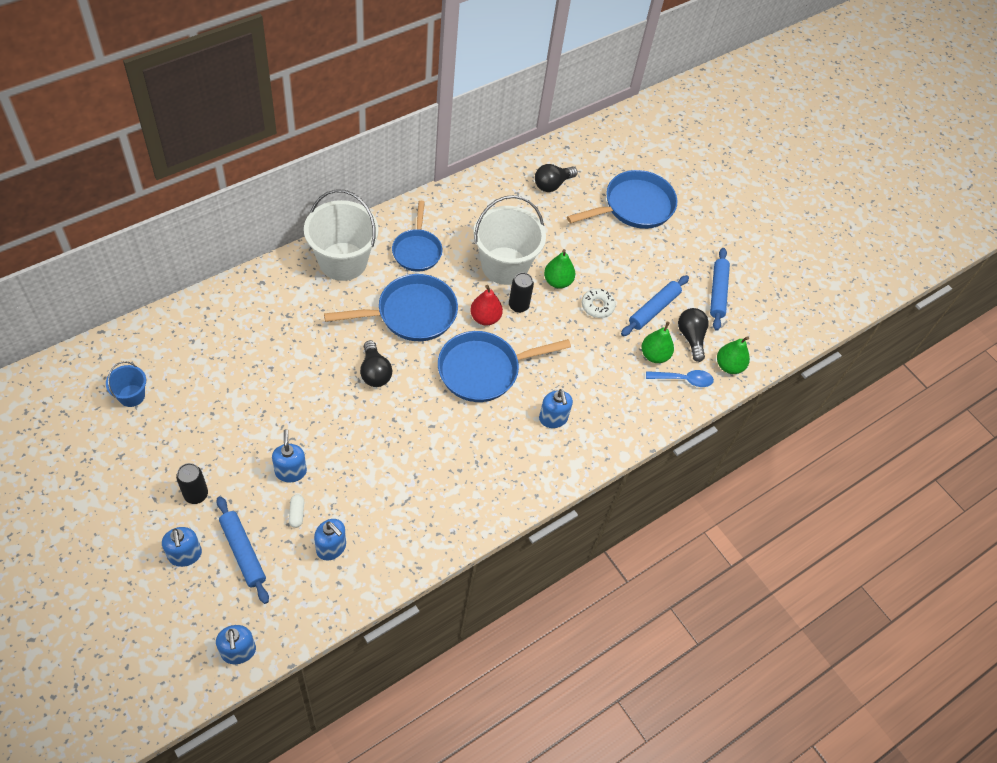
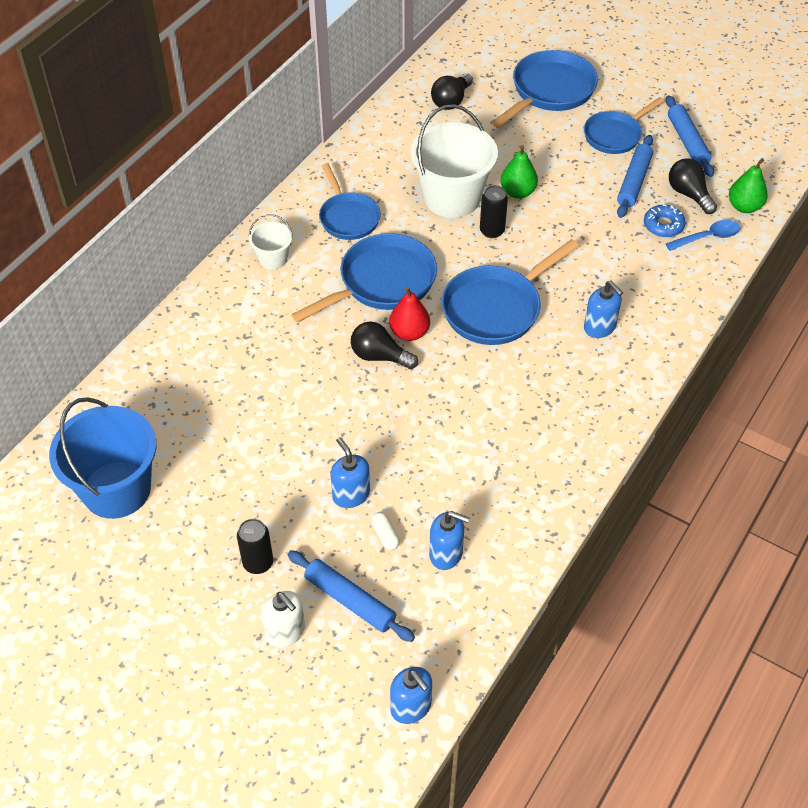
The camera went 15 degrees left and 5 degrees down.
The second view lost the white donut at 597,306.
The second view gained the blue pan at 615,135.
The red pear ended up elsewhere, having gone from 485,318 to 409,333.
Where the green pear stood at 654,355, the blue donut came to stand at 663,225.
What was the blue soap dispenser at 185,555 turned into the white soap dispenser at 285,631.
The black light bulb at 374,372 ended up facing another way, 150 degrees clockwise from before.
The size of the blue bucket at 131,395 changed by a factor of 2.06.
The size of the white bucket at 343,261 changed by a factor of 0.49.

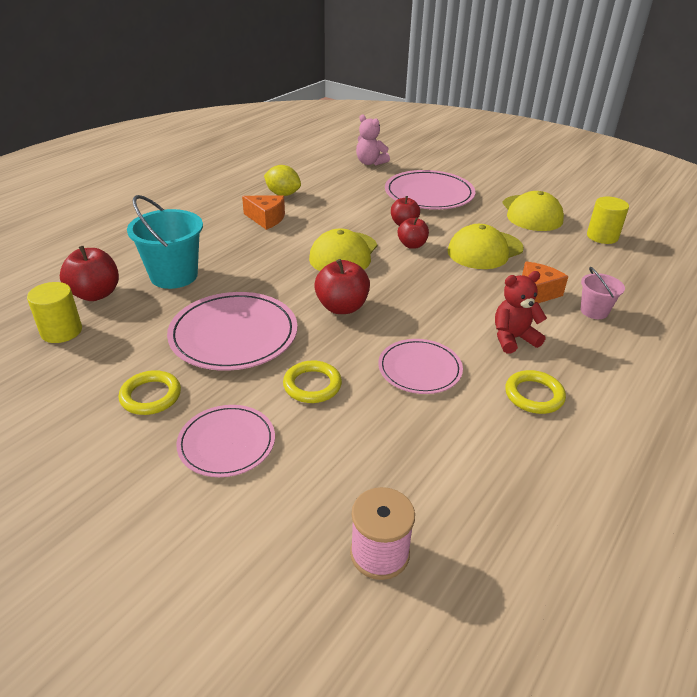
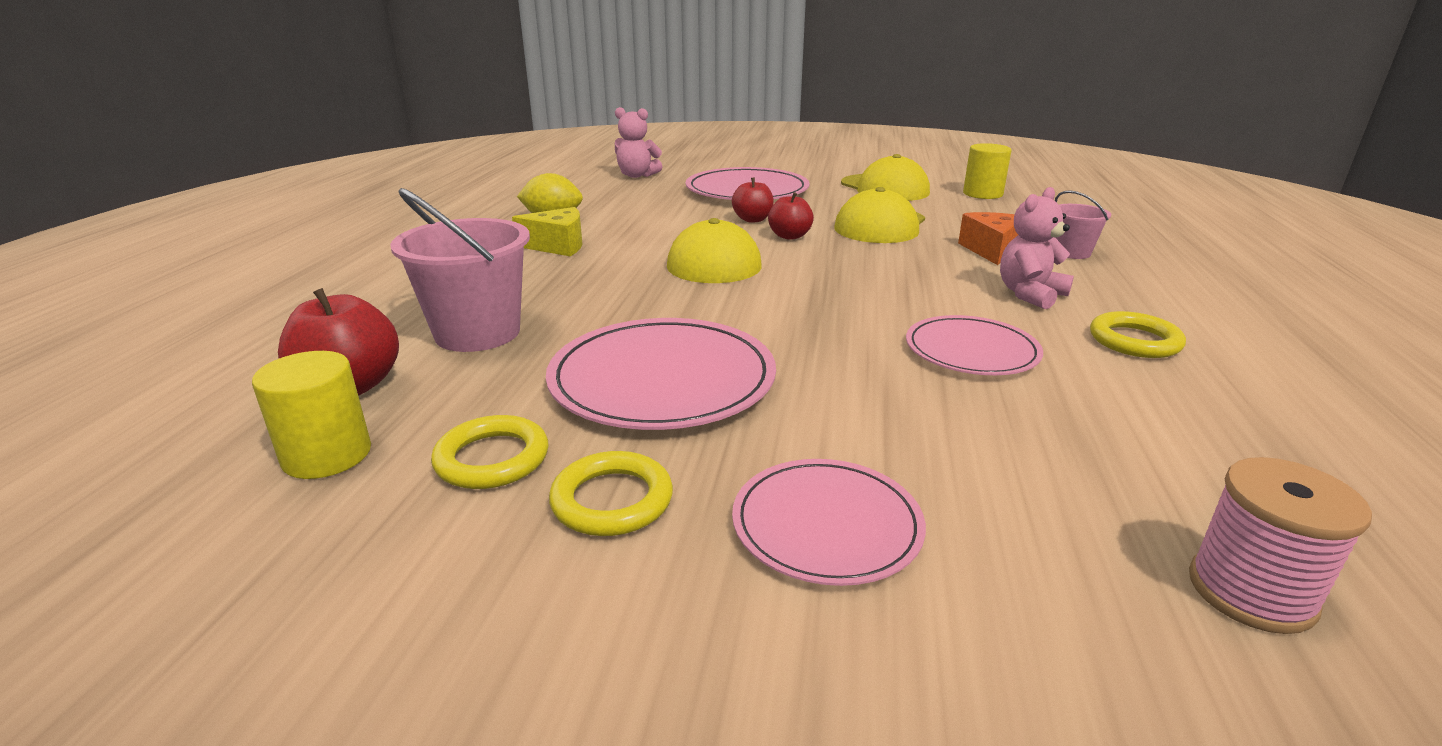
The camera went 25 degrees left and 10 degrees down.
The second view lost the red apple at 342,307.
The yellow ring ended up elsewhere, having gone from 312,385 to 492,459.
What was the turquoise bucket at 174,276 turned into the pink bucket at 477,333.
What was the orange cheese at 266,219 turned into the yellow cheese at 558,246.
What was the red teddy bear at 513,338 turned into the pink teddy bear at 1030,295.

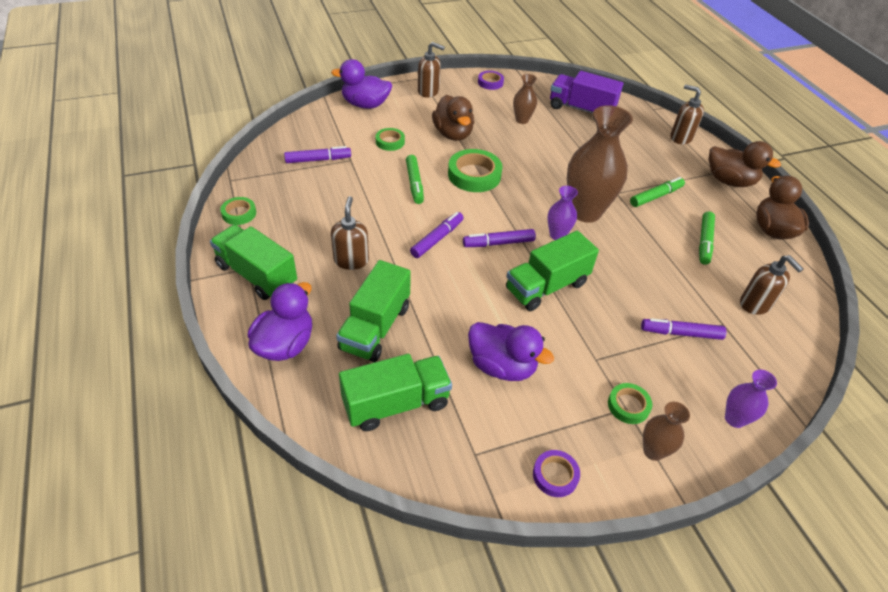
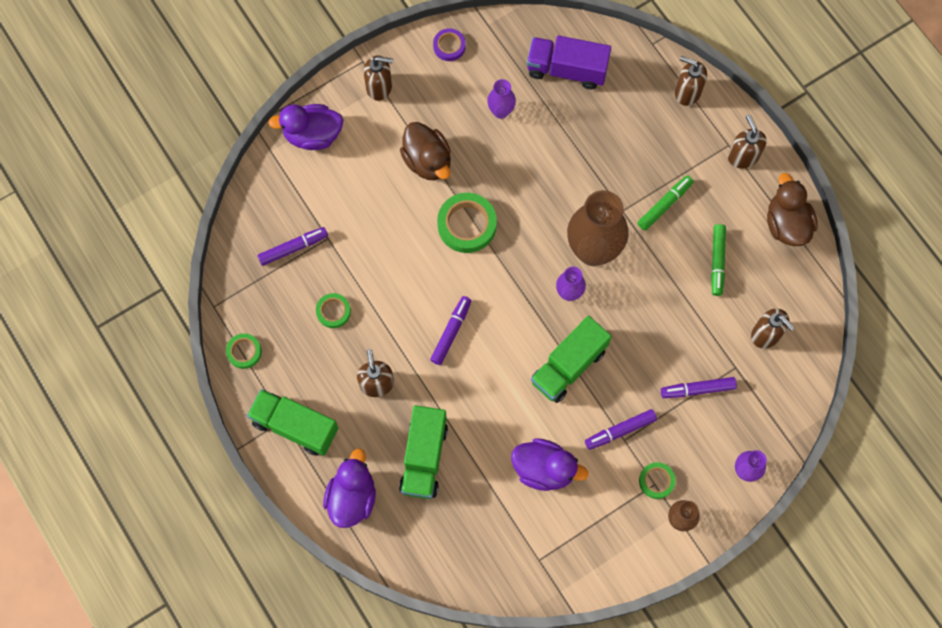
The camera went 10 degrees left and 25 degrees up.
The second view lost the green truck at 396,403.
The second view lost the green marker at 414,183.
The second view lost the purple tape at 555,475.
The green tape ended up elsewhere, having gone from 390,142 to 333,311.
The purple marker ended up elsewhere, having gone from 498,243 to 620,431.
Where the brown duck stood at 729,181, the brown soap dispenser came to stand at 743,156.
What was the brown vase at 522,120 turned into the purple vase at 501,111.

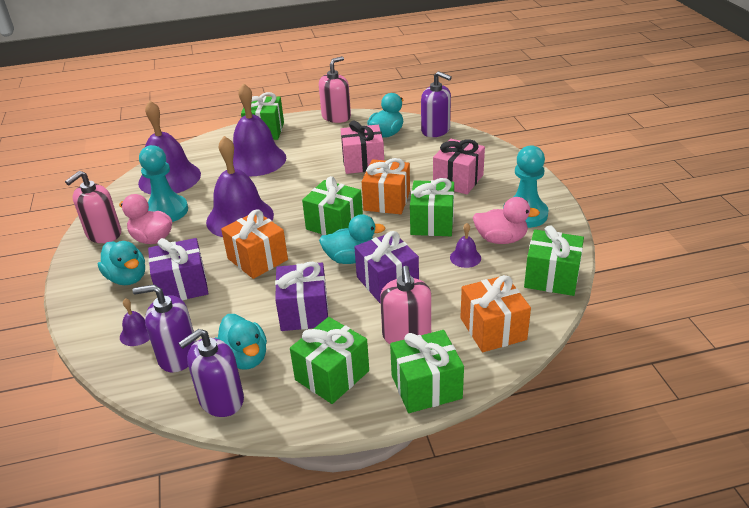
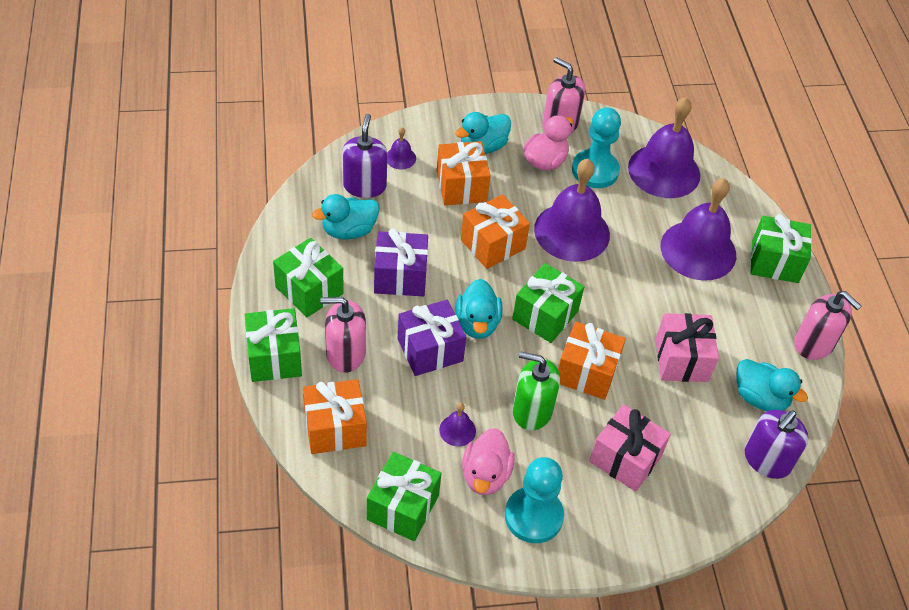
The camera went 90 degrees right and 15 degrees up.
The second view lost the purple soap dispenser at 221,399.
Where the green gift stood at 432,223, the green soap dispenser came to stand at 532,411.
What was the purple gift at 182,286 turned into the orange gift at 461,186.

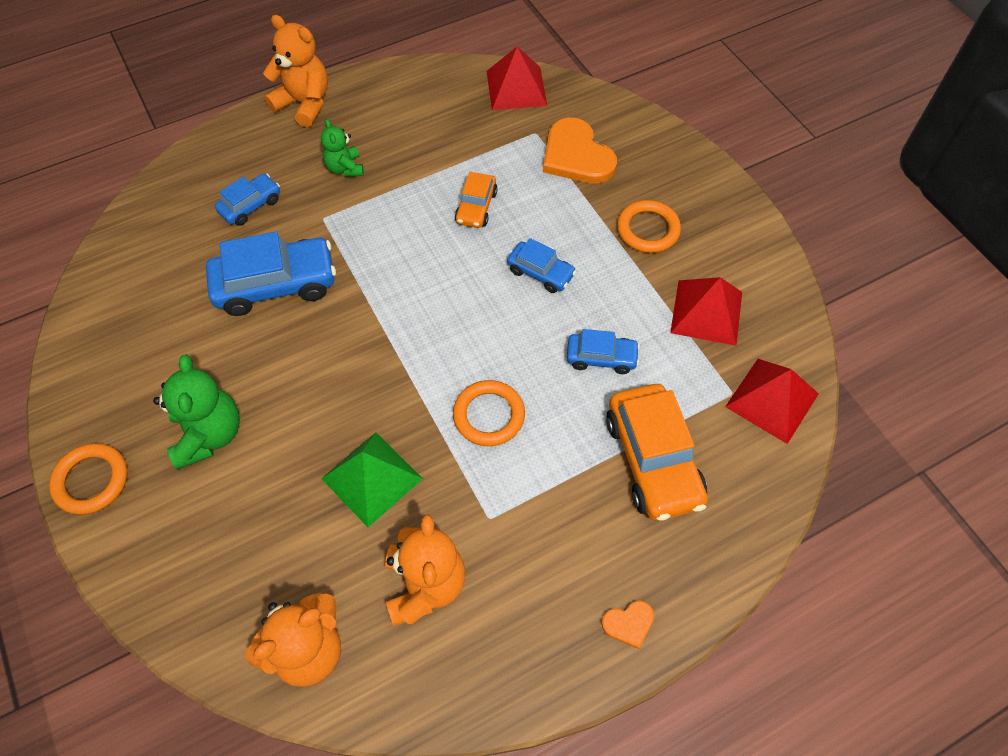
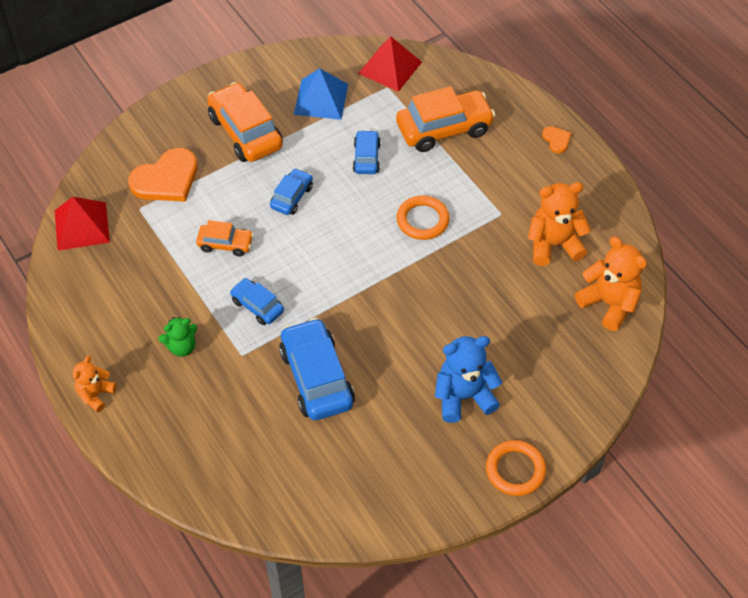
The camera went 95 degrees left and 5 degrees down.
The second view lost the green pyramid at 372,478.
The blue car ended up elsewhere, having gone from 250,205 to 257,306.
Where the orange ring stood at 648,230, the orange car came to stand at 245,132.
What was the green teddy bear at 209,434 turned into the blue teddy bear at 464,396.
What was the red pyramid at 706,312 turned into the blue pyramid at 321,99.
The size of the orange teddy bear at 304,104 changed by a factor of 0.60.

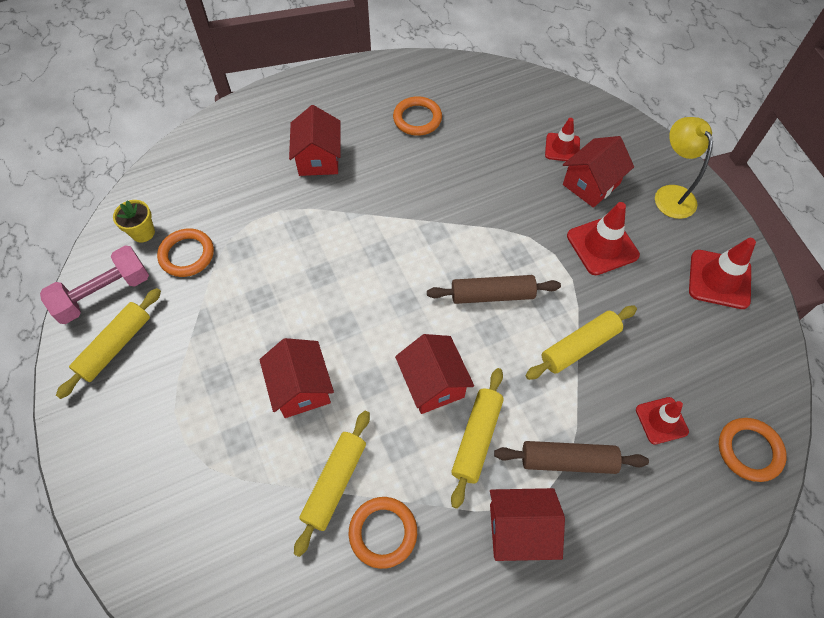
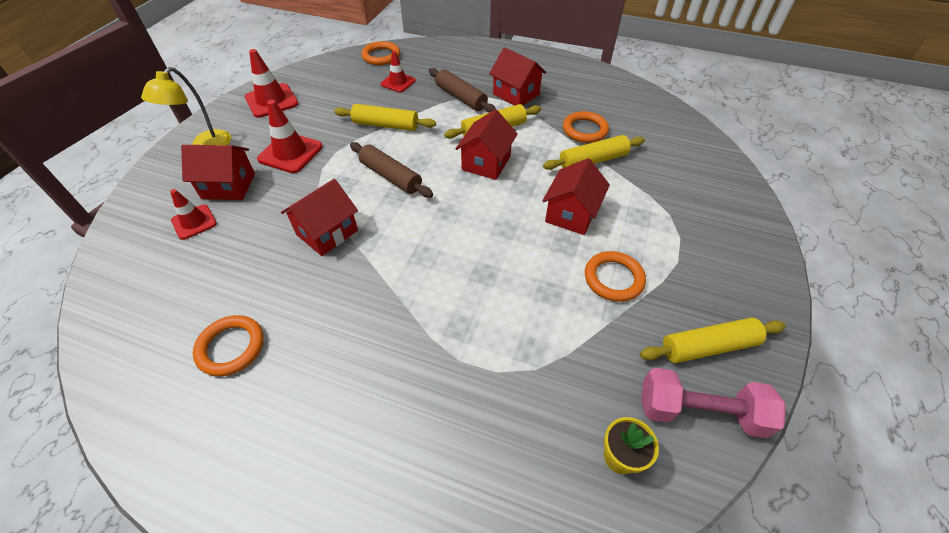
The camera went 135 degrees left and 10 degrees down.
The orange ring ended up elsewhere, having gone from 187,255 to 613,278.
The red house ended up elsewhere, having gone from 318,159 to 327,232.

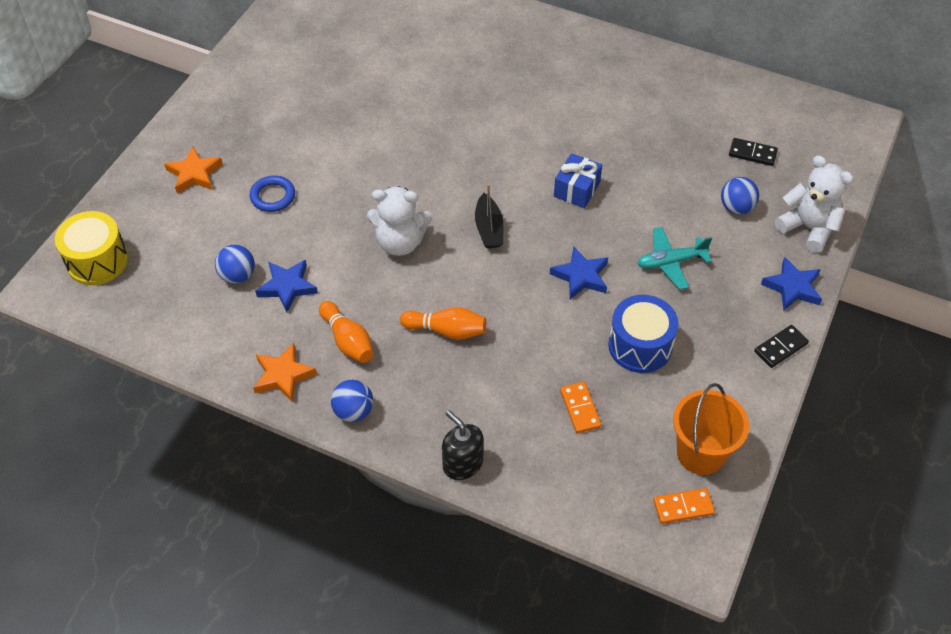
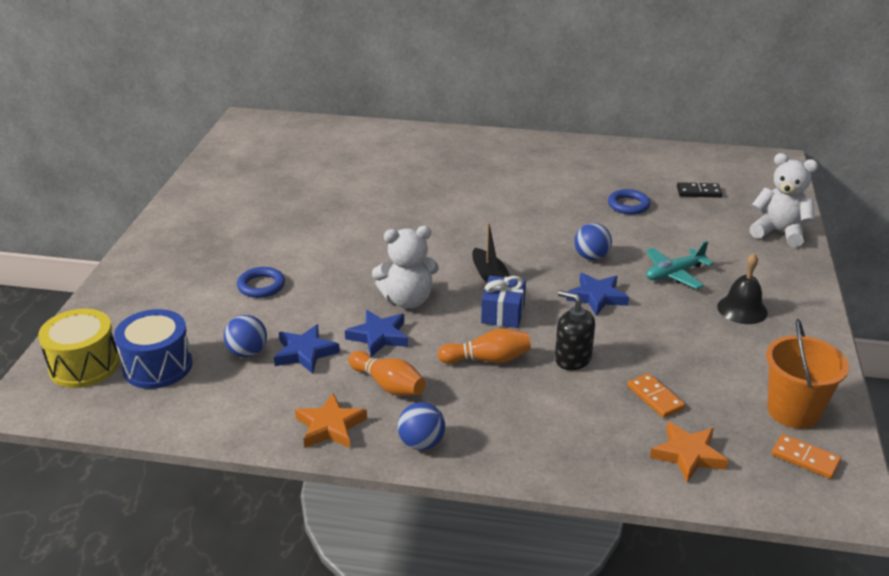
The camera went 15 degrees left and 20 degrees down.
The second view lost the black domino at 780,347.
The second view gained the blue ring at 628,205.
The second view gained the black bell at 742,309.
The orange star ended up elsewhere, having gone from 194,174 to 688,455.
The black soap dispenser ended up elsewhere, having gone from 462,463 to 572,358.
The blue gift ended up elsewhere, having gone from 576,189 to 503,313.
The blue drum ended up elsewhere, having gone from 640,346 to 157,366.
The blue ball ended up elsewhere, having gone from 736,207 to 591,257.
The blue star ended up elsewhere, having gone from 793,287 to 379,336.
The orange domino at 683,507 ended up facing another way, 60 degrees clockwise from before.

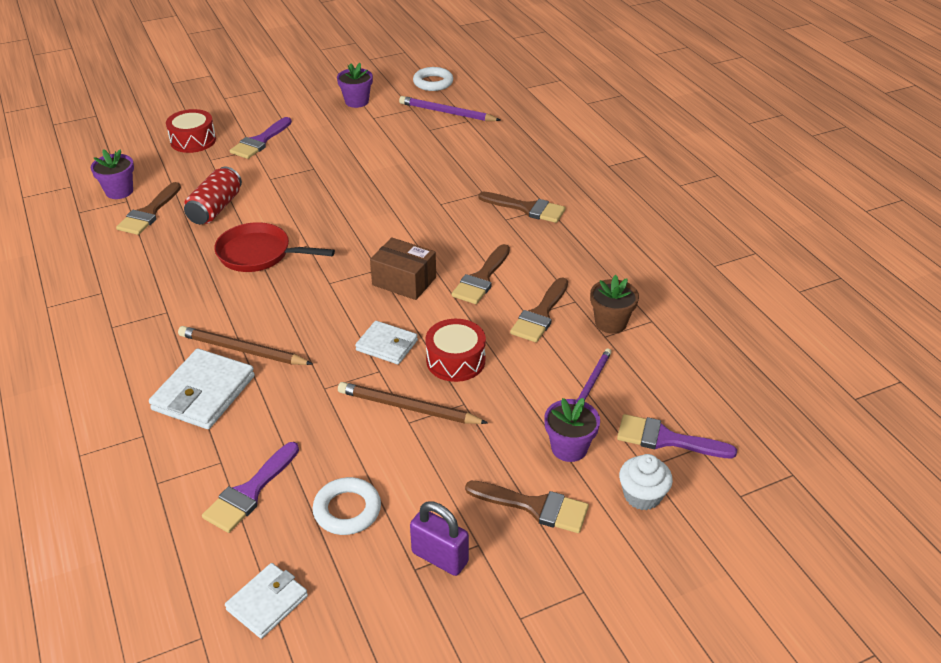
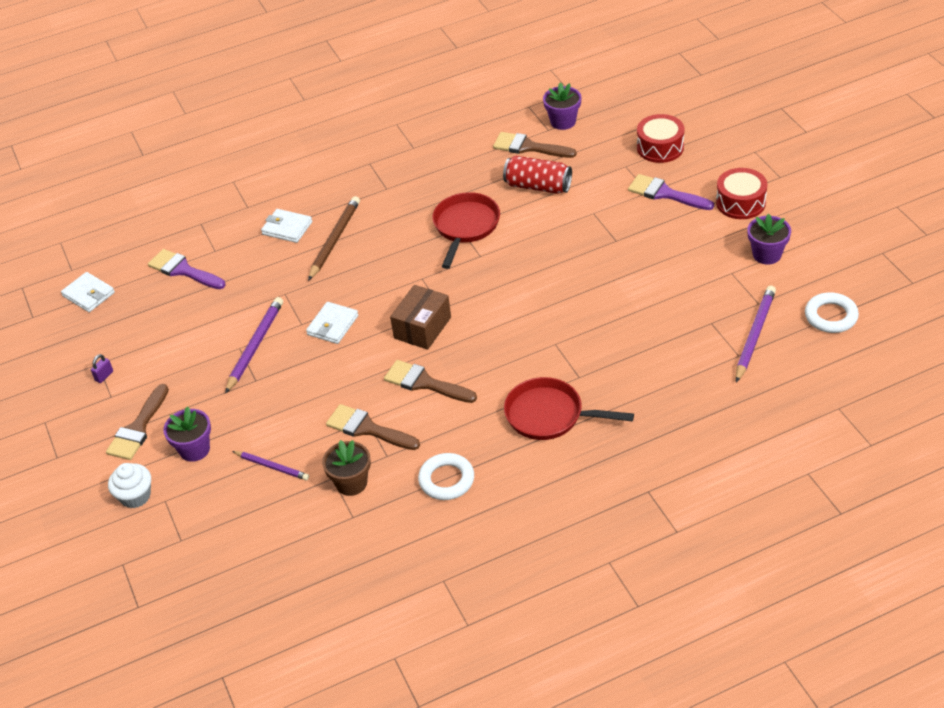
The camera went 95 degrees right and 5 degrees up.
The second view lost the purple brush at 666,439.
The white ring ended up elsewhere, having gone from 347,510 to 446,480.
The red drum ended up elsewhere, having gone from 455,360 to 740,203.
Where the brown brush stood at 527,208, the red pan came to stand at 549,415.
What was the brown pencil at 408,408 turned into the purple pencil at 255,346.
The size of the white wallet at 204,393 changed by a factor of 0.63.
The size of the purple padlock at 440,557 changed by a factor of 0.49.

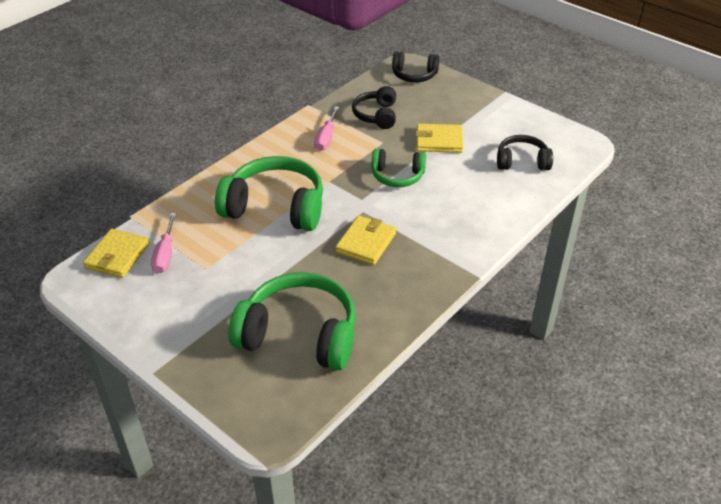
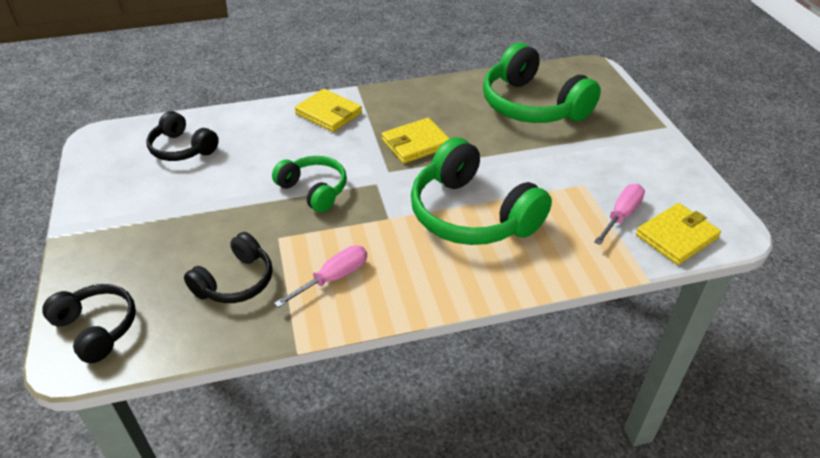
The camera went 145 degrees left and 0 degrees up.
The yellow wallet ended up elsewhere, having gone from 439,141 to 328,113.

